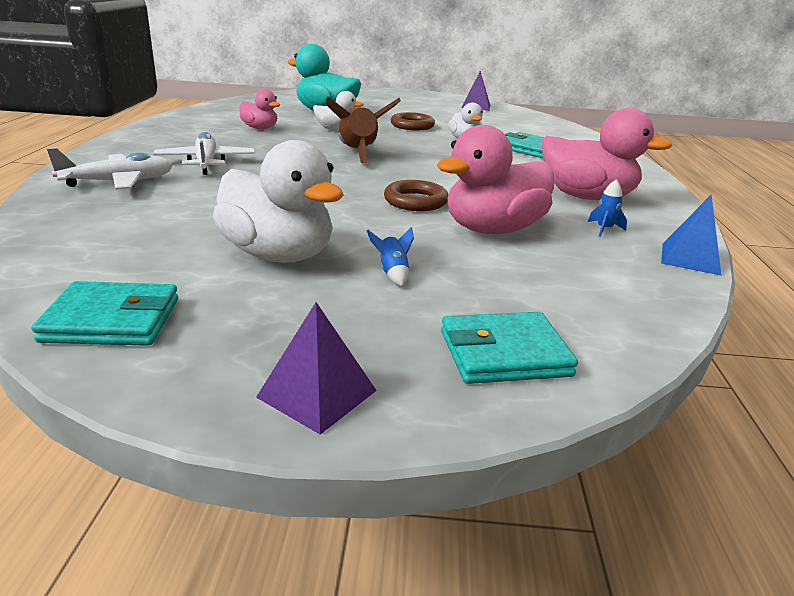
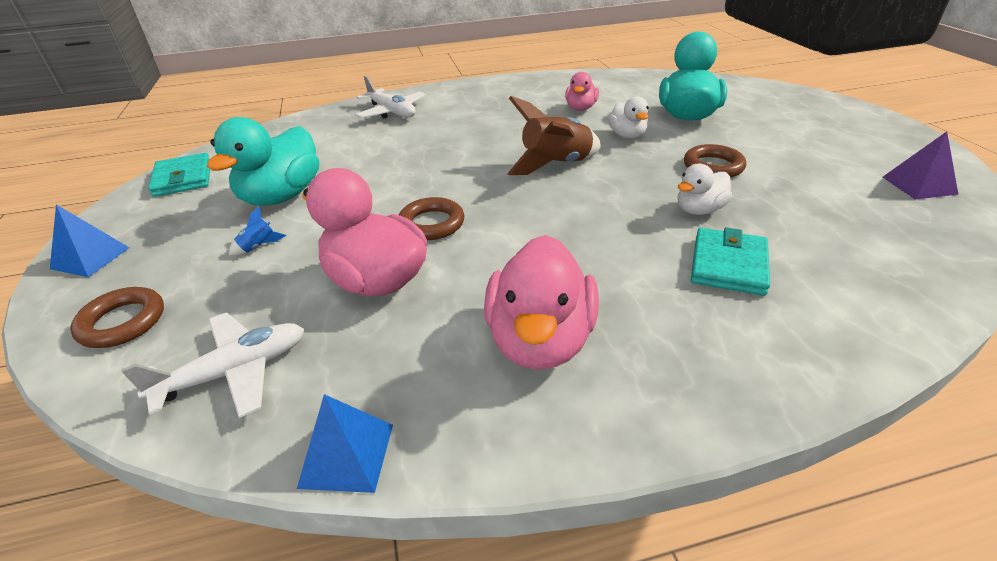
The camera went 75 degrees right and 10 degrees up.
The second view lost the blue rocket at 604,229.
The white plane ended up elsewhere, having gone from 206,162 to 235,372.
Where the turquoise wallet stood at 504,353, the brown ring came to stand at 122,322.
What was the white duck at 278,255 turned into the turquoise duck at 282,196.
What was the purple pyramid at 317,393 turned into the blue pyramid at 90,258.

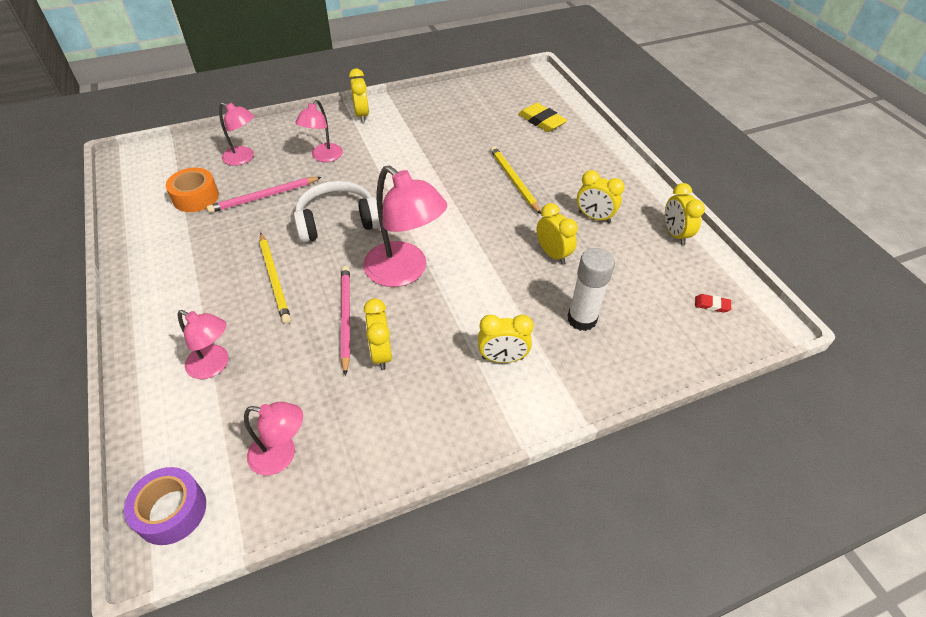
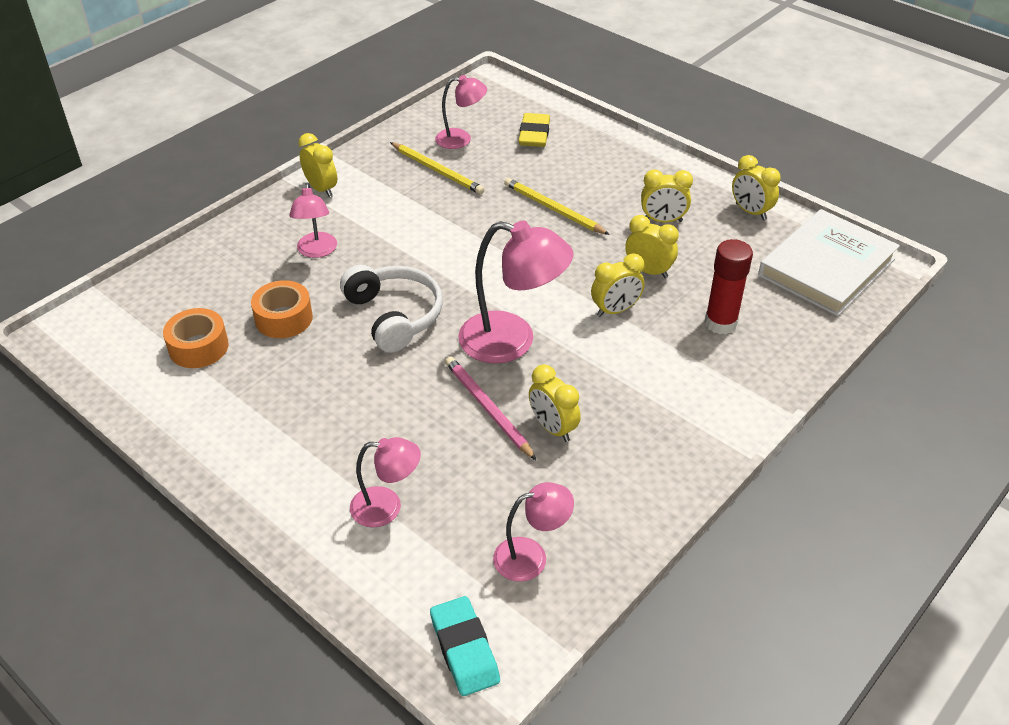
The camera went 25 degrees left and 5 degrees down.
The pink lamp ended up elsewhere, having gone from 243,158 to 461,139.
The yellow pencil ended up elsewhere, having gone from 274,279 to 437,170.
The yellow clock ended up elsewhere, having gone from 502,358 to 615,310.
Where the purple tape stood at 171,511, the turquoise eraser came to stand at 464,649.
Where the pink pencil stood at 264,196, the orange tape came to stand at 284,318.
Where the red eraser stood at 711,305, the white book came to stand at 826,267.
What was the white glue stick at 582,319 turned into the red glue stick at 720,323.
The white headphones at 337,221 ended up facing another way, 105 degrees clockwise from before.
The yellow eraser at 541,121 ended up facing another way, 75 degrees clockwise from before.

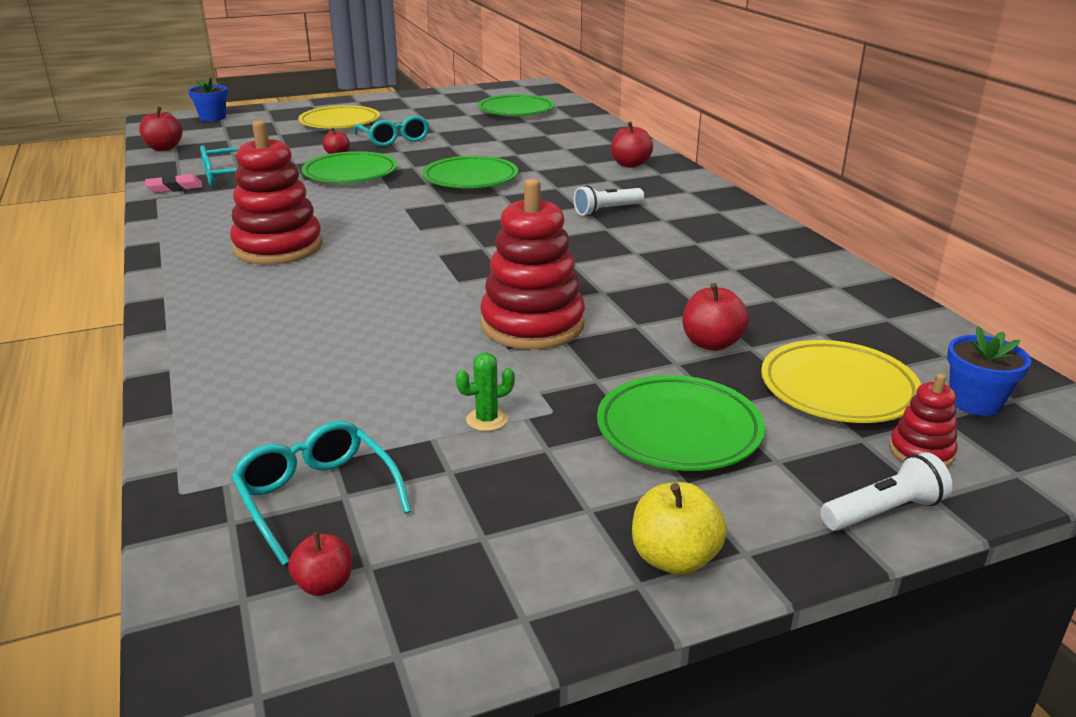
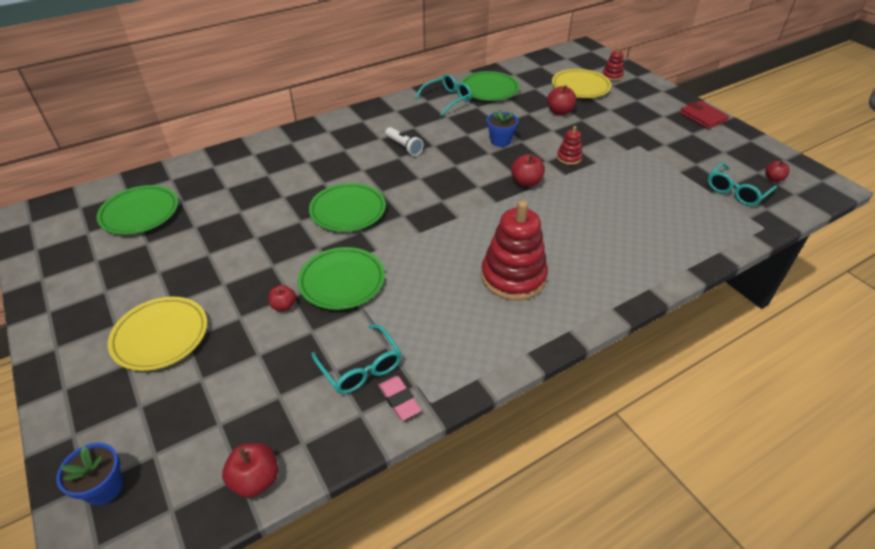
The camera went 100 degrees left and 15 degrees up.
The second view lost the green cactus at 487,420.
The second view lost the white flashlight at 883,511.
The turquoise glasses ended up elsewhere, having gone from 394,139 to 447,99.
The green plate ended up elsewhere, having gone from 678,430 to 489,90.
The red apple ended up elsewhere, having gone from 630,164 to 526,182.
The blue flower pot ended up elsewhere, having gone from 975,402 to 500,141.
Where the yellow apple stood at 674,558, the red wallet came to stand at 703,117.
The size of the red stacking toy at 532,325 changed by a factor of 0.47.

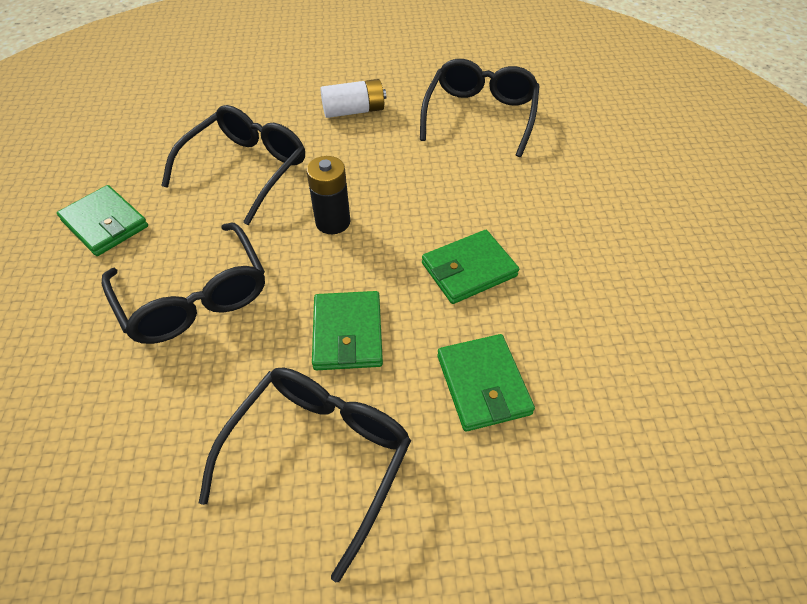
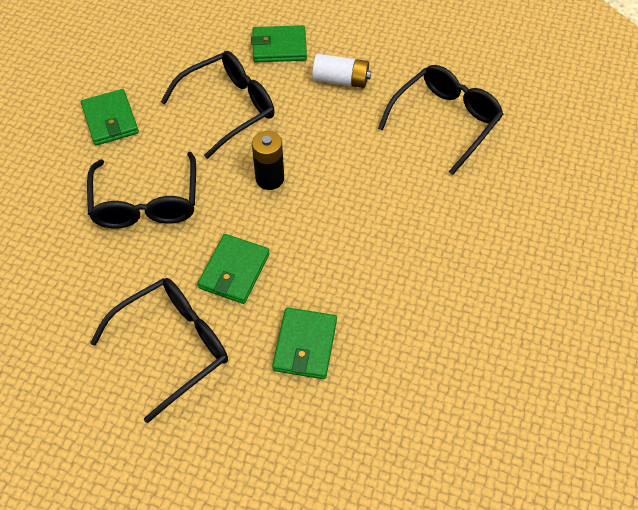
The camera went 25 degrees right and 5 degrees up.
The green wallet ended up elsewhere, having gone from 468,269 to 279,47.

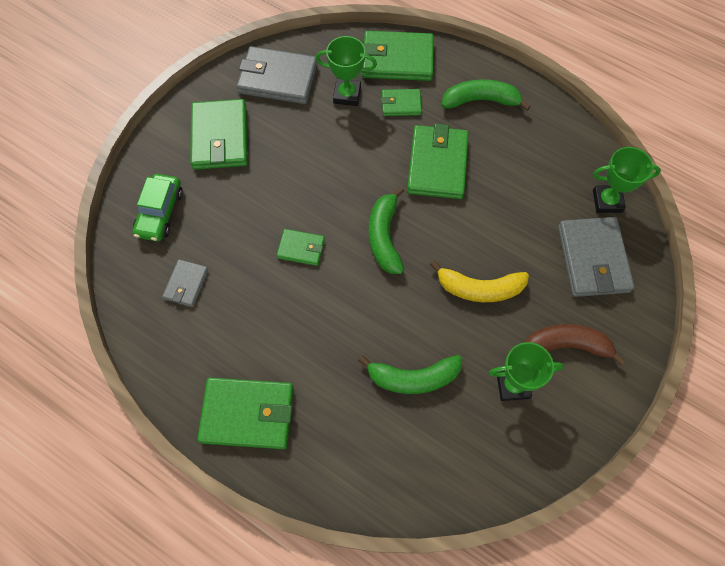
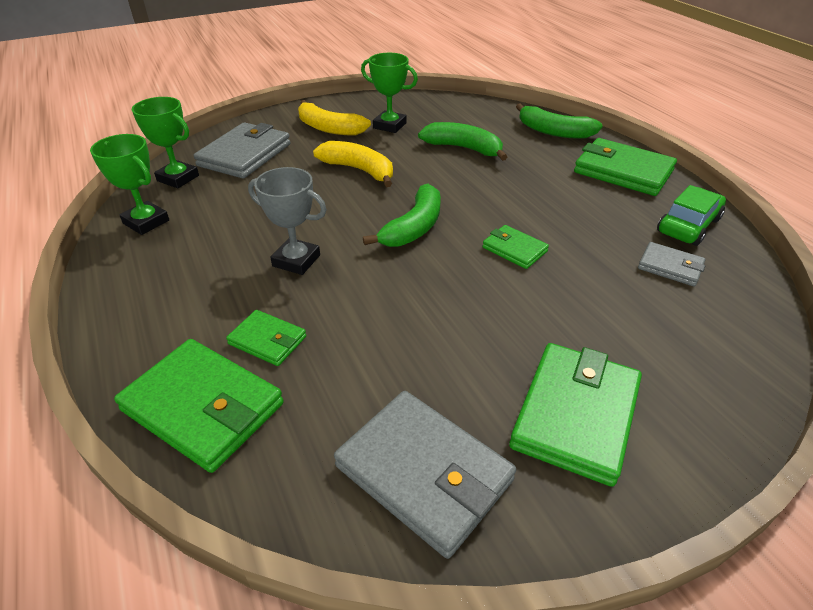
The camera went 150 degrees left and 25 degrees down.
The green car ended up elsewhere, having gone from 160,212 to 688,225.
The green trophy ended up elsewhere, having gone from 347,95 to 146,222.
The green banana ended up elsewhere, having gone from 480,100 to 554,132.
Where the green wallet stood at 437,165, the grey trophy came to stand at 296,260.
What was the brown banana at 565,345 turned into the yellow banana at 329,128.
The grey wallet at 186,284 ended up facing another way, 75 degrees clockwise from before.

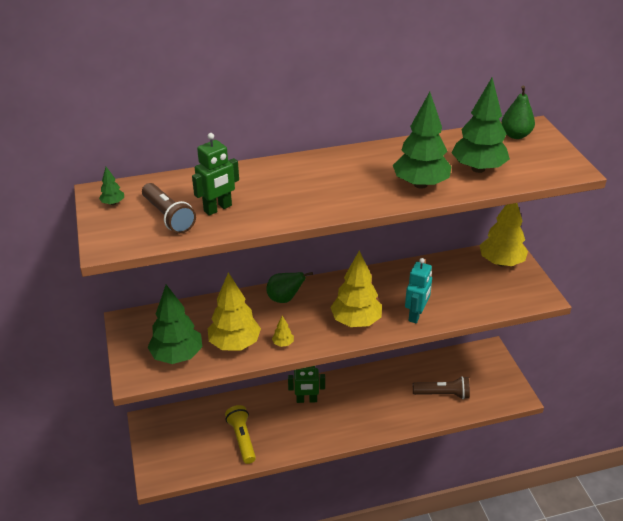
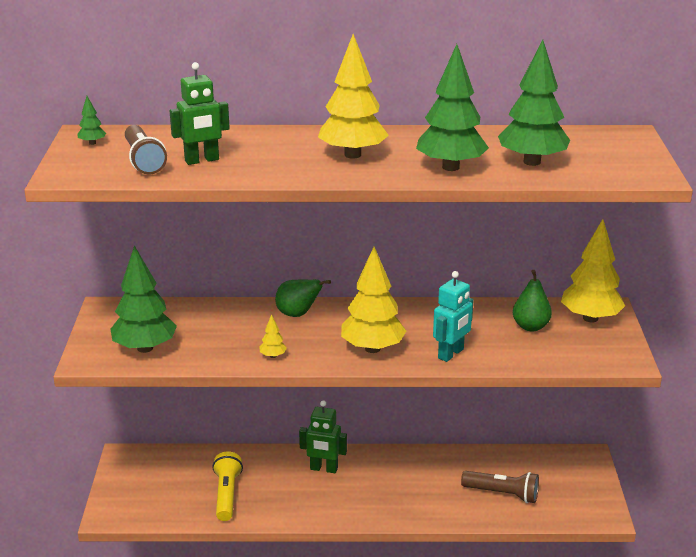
The camera went 15 degrees right and 10 degrees down.
The yellow tree ended up elsewhere, having gone from 234,344 to 352,155.
The green pear ended up elsewhere, having gone from 515,135 to 530,326.

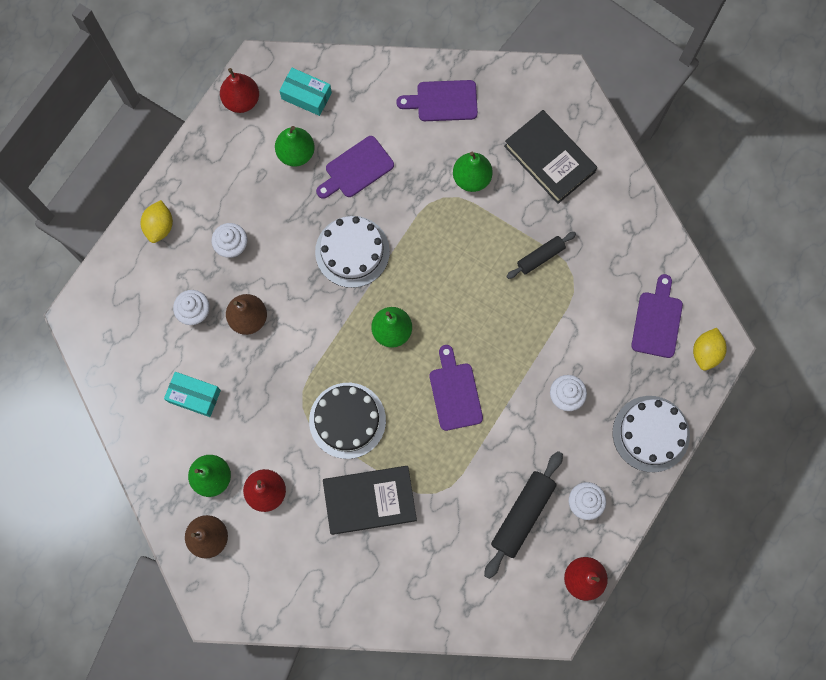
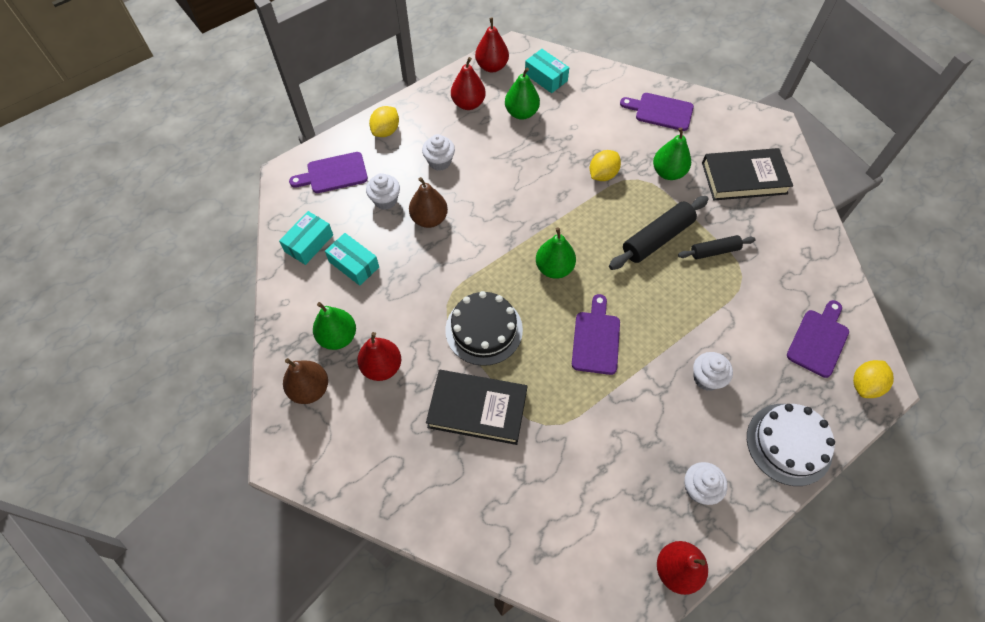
The camera went 20 degrees right and 15 degrees down.
The second view lost the white cake at 352,251.
The second view gained the turquoise box at 309,243.
The second view gained the red pear at 468,104.
The second view gained the yellow lemon at 602,175.
The purple cutting board ended up elsewhere, having gone from 356,169 to 334,174.
The black rolling pin ended up elsewhere, having gone from 522,515 to 657,238.
The black book at 549,159 ended up facing another way, 75 degrees counterclockwise from before.

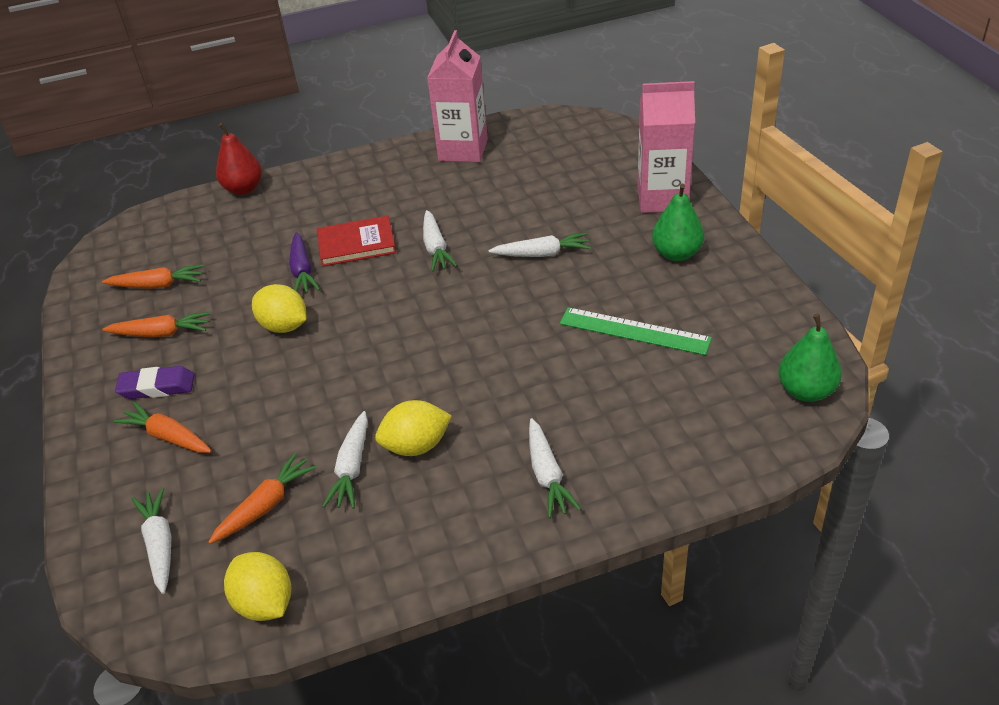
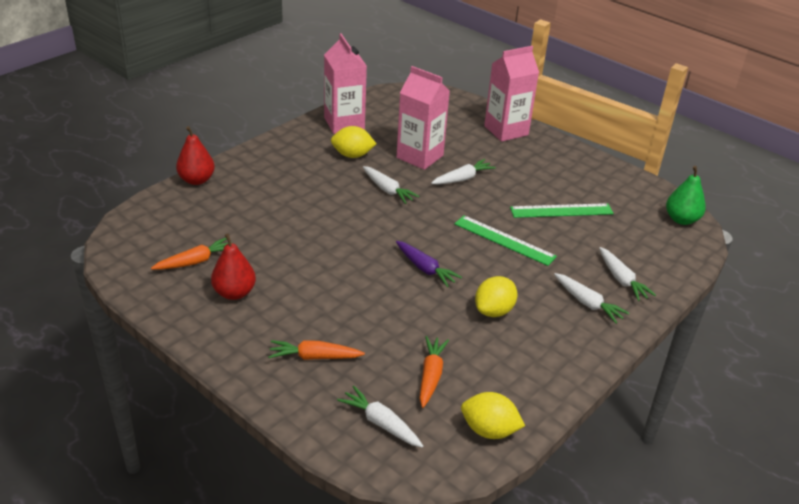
The camera went 35 degrees left and 5 degrees down.
The second view lost the purple eraser at 157,387.
The second view lost the red book at 356,244.
The second view lost the green pear at 676,254.
The second view gained the pink carton at 420,156.
The second view gained the green ruler at 504,240.
The yellow lemon ended up elsewhere, having gone from 284,326 to 352,155.
The purple carrot ended up elsewhere, having gone from 302,271 to 425,269.
The white carrot ended up elsewhere, having gone from 352,468 to 621,279.
Where the orange carrot stood at 161,333, the red pear came to stand at 234,293.

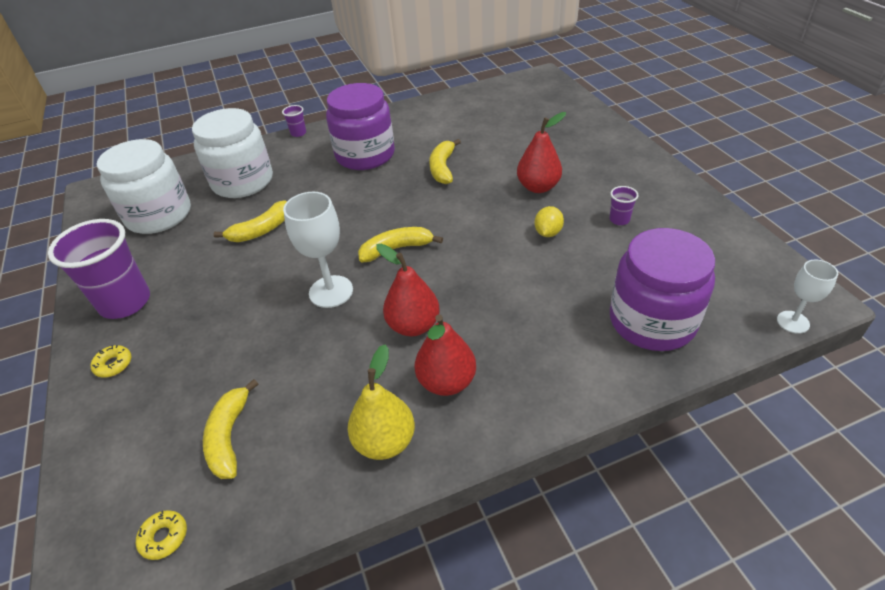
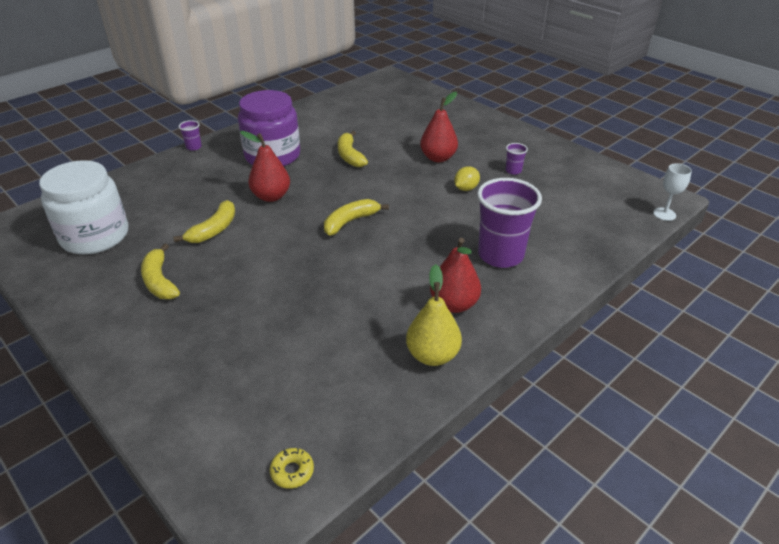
The camera went 25 degrees left and 5 degrees down.
The second view lost the yellow donut at 113,365.
The second view lost the white jar at 243,182.
The second view lost the white goblet at 331,291.
The second view lost the purple jar at 652,321.
The purple cup ended up elsewhere, having gone from 125,302 to 500,255.
The yellow banana ended up elsewhere, having gone from 229,436 to 159,281.
The red pear ended up elsewhere, having gone from 413,325 to 271,196.
The yellow lemon at 548,233 ended up facing another way, 45 degrees clockwise from before.

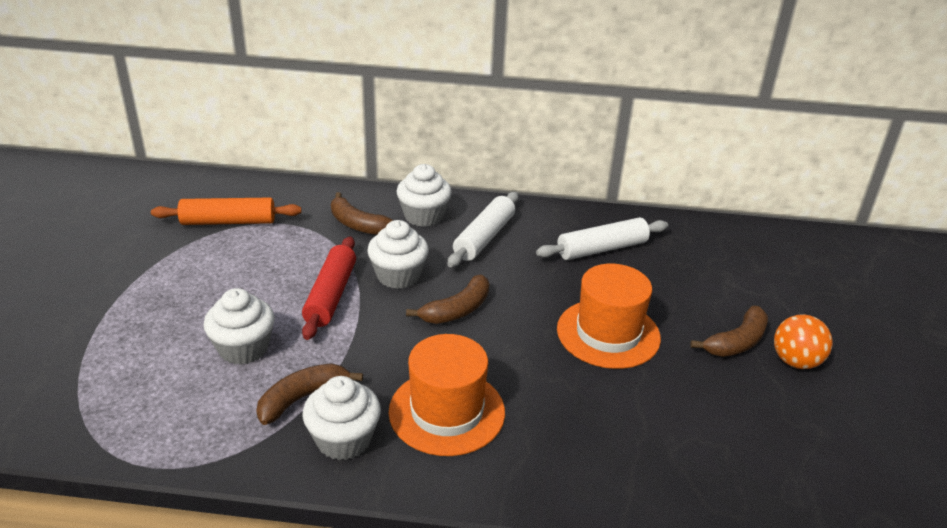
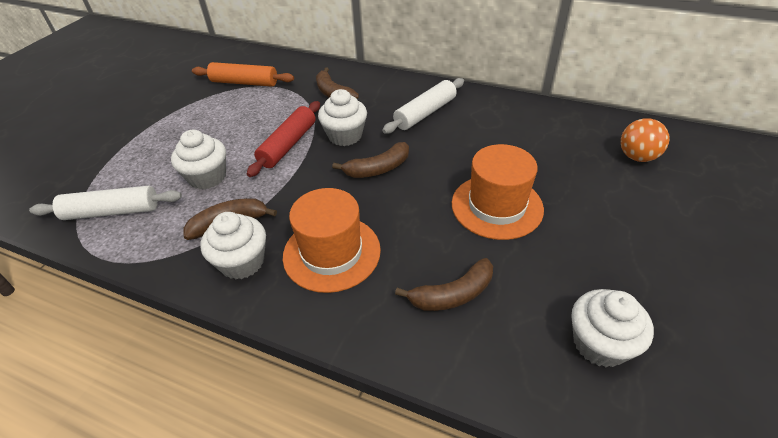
The camera went 20 degrees right and 10 degrees up.
The white cupcake ended up elsewhere, having gone from 424,216 to 599,343.
The white rolling pin ended up elsewhere, having gone from 602,249 to 112,211.
The brown banana ended up elsewhere, having gone from 737,342 to 452,294.
The orange ball ended up elsewhere, having gone from 795,362 to 637,157.

